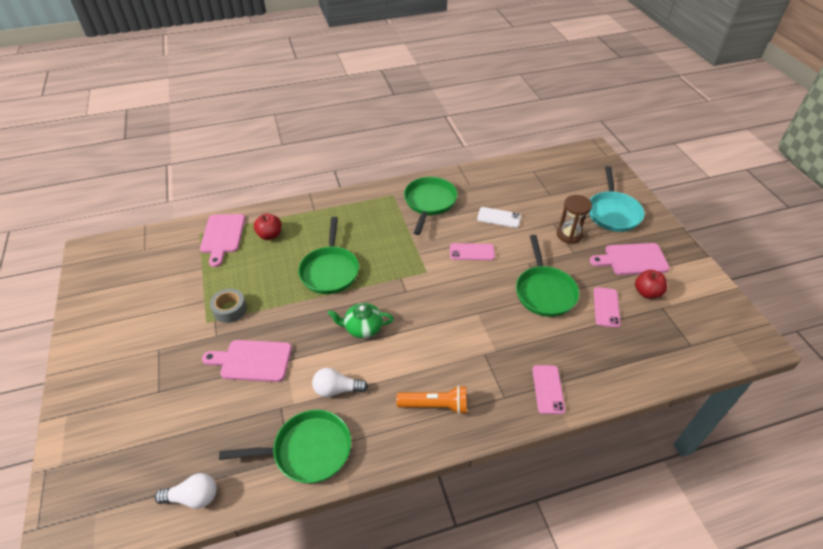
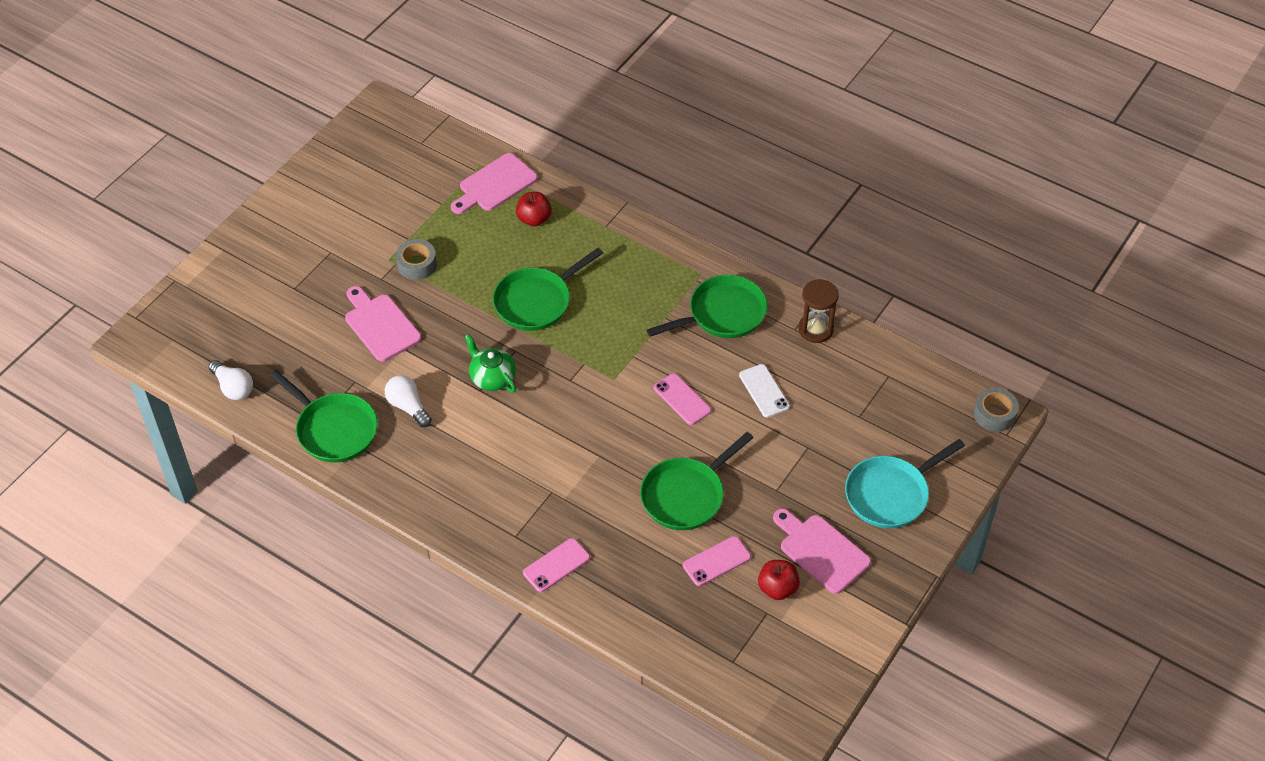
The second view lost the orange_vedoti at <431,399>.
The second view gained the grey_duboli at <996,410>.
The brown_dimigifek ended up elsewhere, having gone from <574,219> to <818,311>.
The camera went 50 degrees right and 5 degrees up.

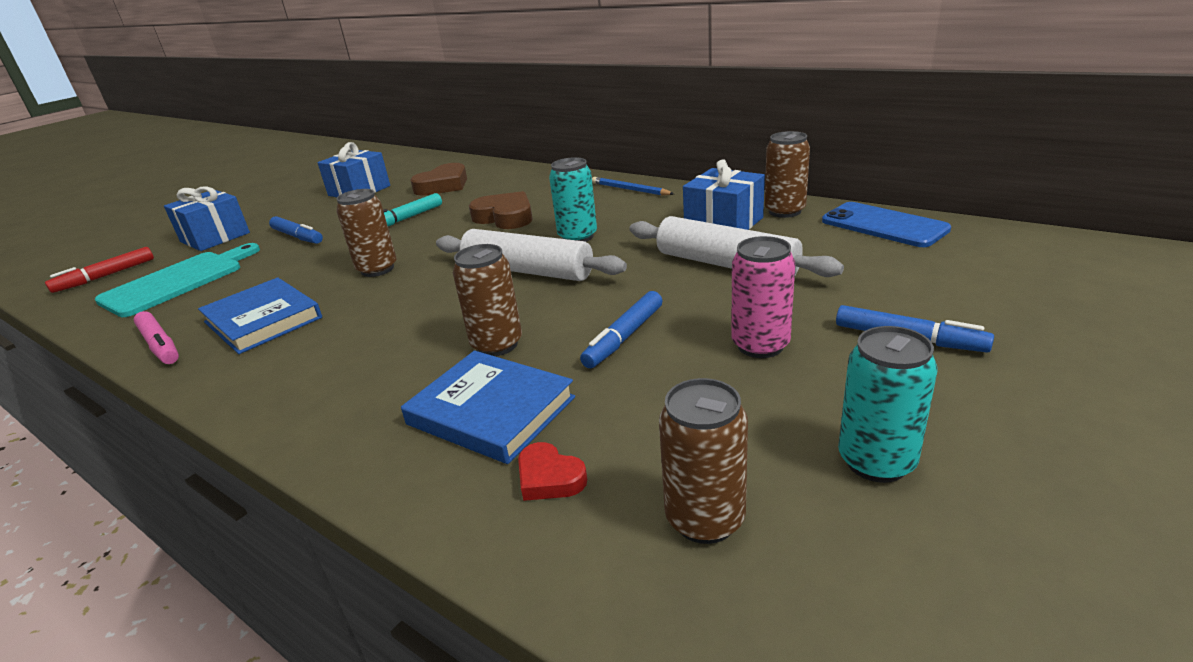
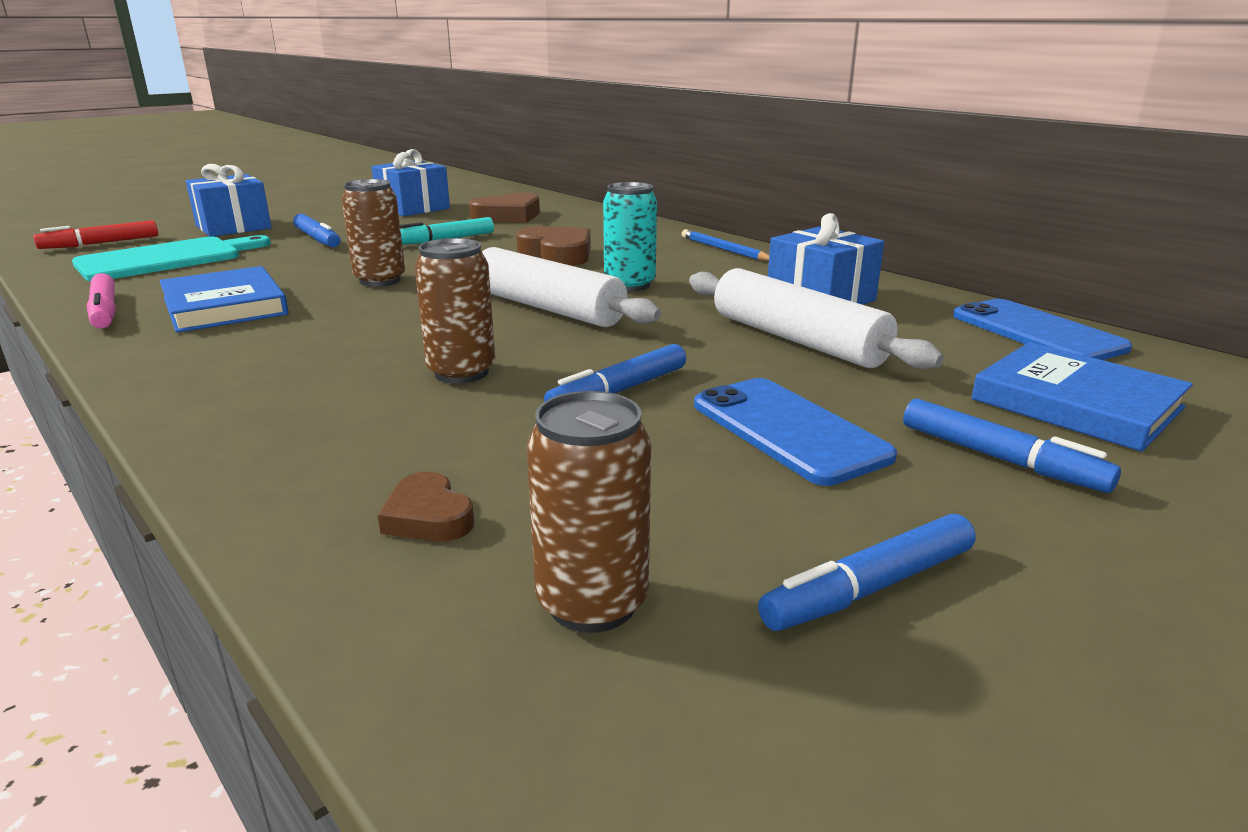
The second view lost the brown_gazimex at <787,174>.
The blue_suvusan ended up elsewhere, having gone from <488,407> to <1082,397>.
Where the pink_gazimex stood at <763,297>, the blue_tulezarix came to stand at <795,432>.
Where the turquoise_gazimex stood at <888,404>, the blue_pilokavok came to stand at <867,572>.
What was the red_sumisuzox at <553,471> turned into the brown_sumisuzox at <426,507>.
The camera went 10 degrees right and 5 degrees down.

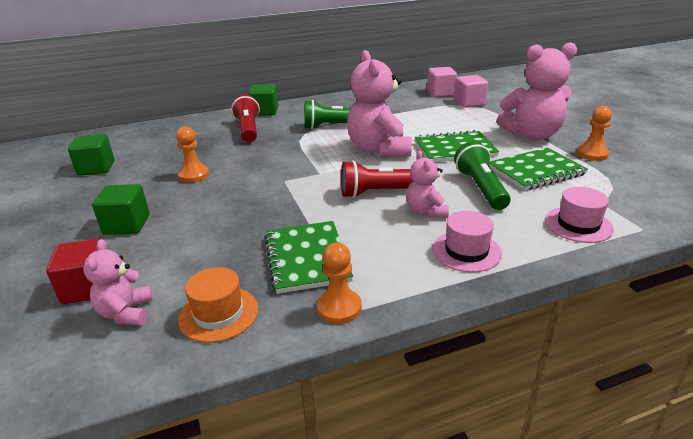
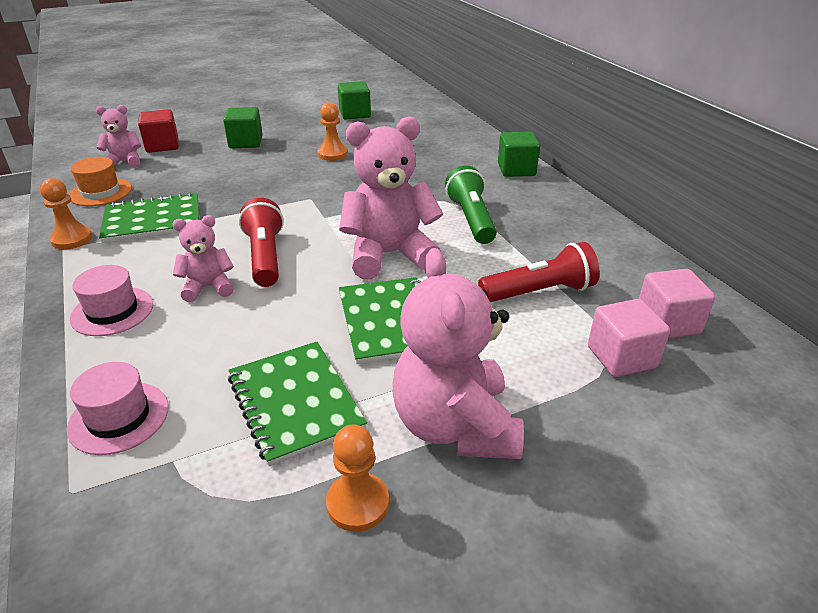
The second view lost the green_vedoti at <482,175>.
The red_vedoti ended up elsewhere, having gone from <245,118> to <539,272>.
The camera went 85 degrees right and 5 degrees up.

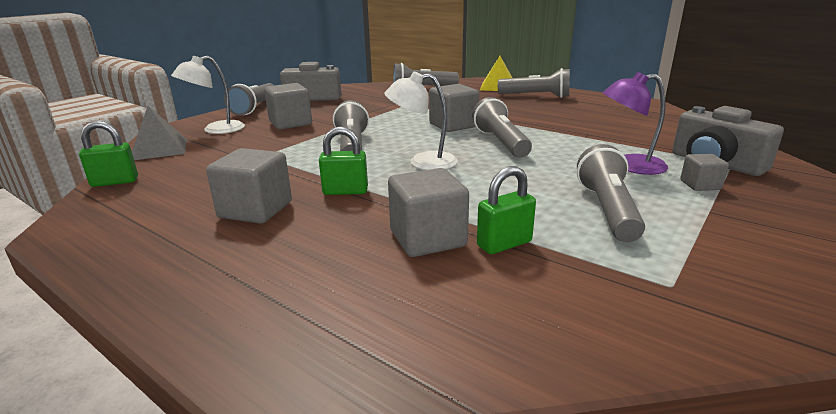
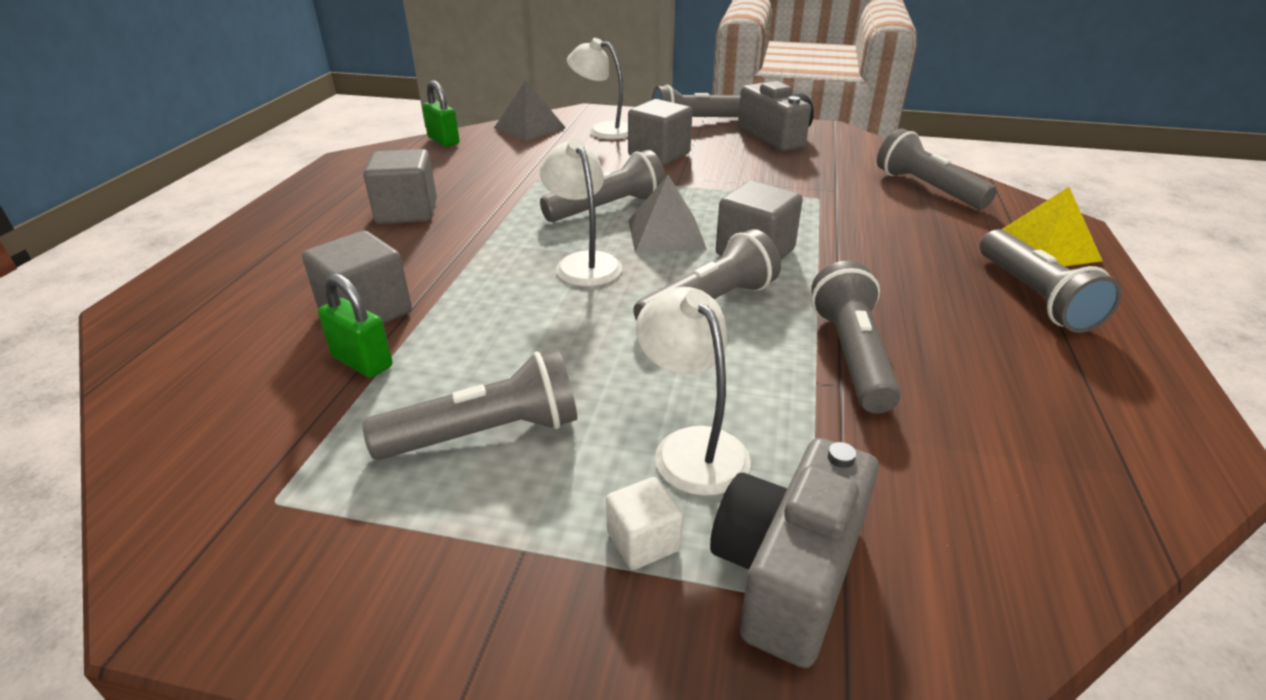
The second view lost the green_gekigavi at <343,160>.
The second view gained the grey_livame at <667,214>.
The second view gained the grey_vedoti at <856,337>.
What was the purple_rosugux at <635,123> turned into the white_rosugux at <693,391>.
What was the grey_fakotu at <704,172> turned into the white_fakotu at <644,523>.
The camera went 65 degrees right and 10 degrees up.

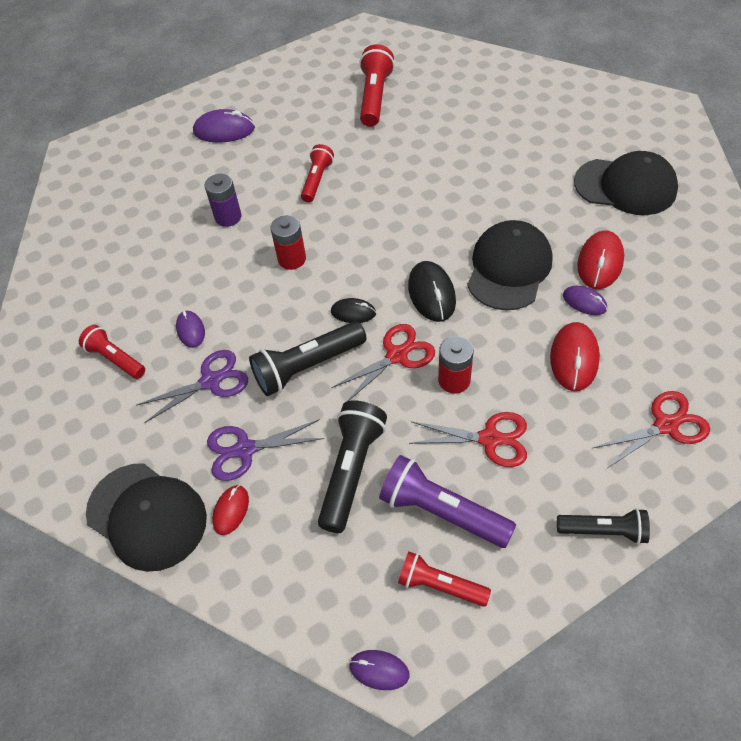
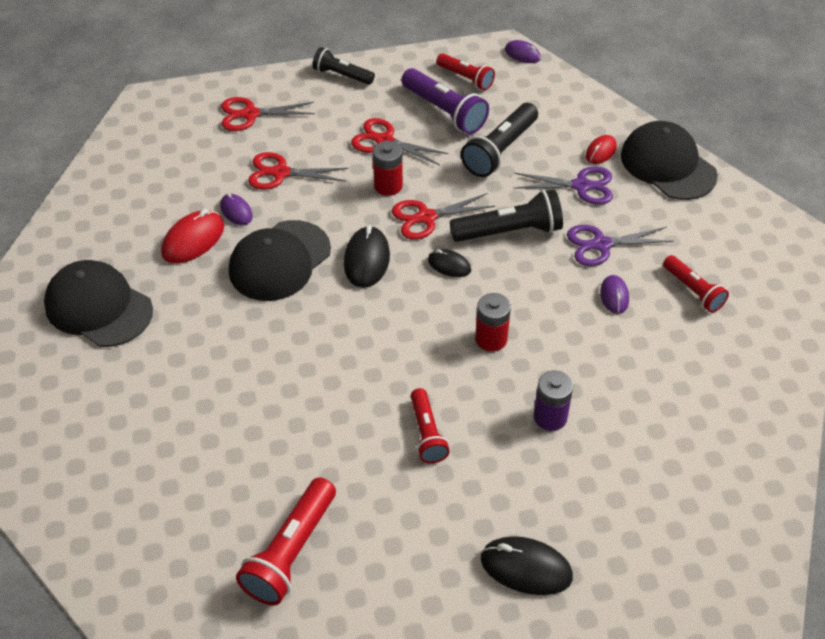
Where the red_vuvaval stood at <575,356>, the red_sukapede came to stand at <298,171>.
What was the purple_vuvaval at <224,126> turned into the black_vuvaval at <527,565>.
The red_vedoti at <317,173> ended up facing another way, 45 degrees counterclockwise from before.
The camera went 165 degrees left and 5 degrees down.

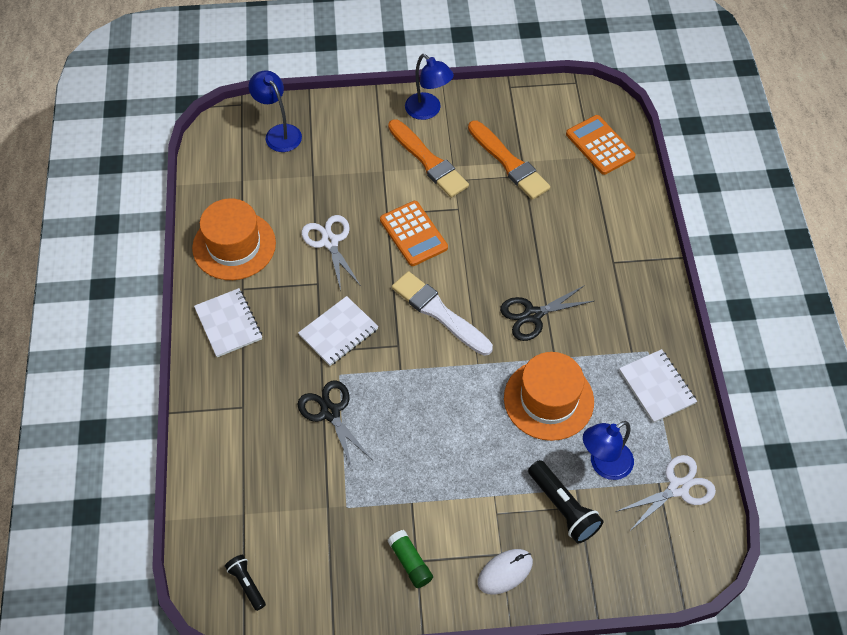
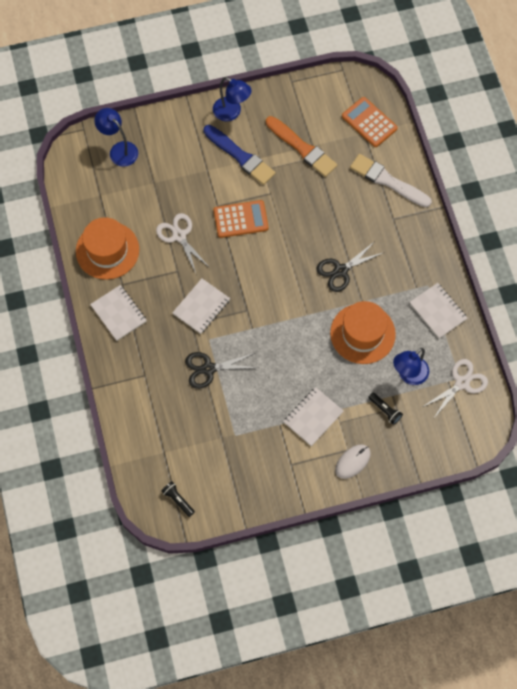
The second view lost the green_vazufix at <410,559>.
The second view gained the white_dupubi at <313,416>.
The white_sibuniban ended up elsewhere, having gone from <442,313> to <391,180>.
What was the orange_sibuniban at <428,158> turned into the blue_sibuniban at <240,155>.
The black_sukapede at <335,424> ended up facing another way, 60 degrees counterclockwise from before.
The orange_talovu at <414,233> ended up facing another way, 60 degrees counterclockwise from before.
The size of the black_vedoti at <565,502> changed by a factor of 0.60.
The camera went 10 degrees left and 10 degrees up.

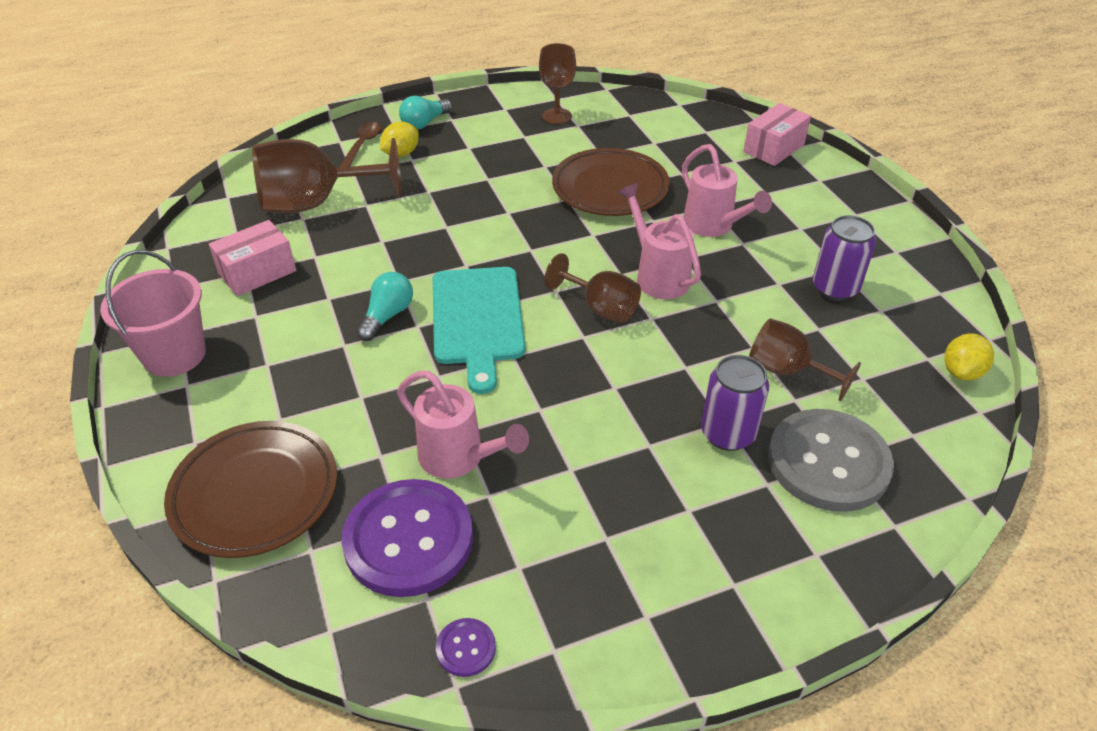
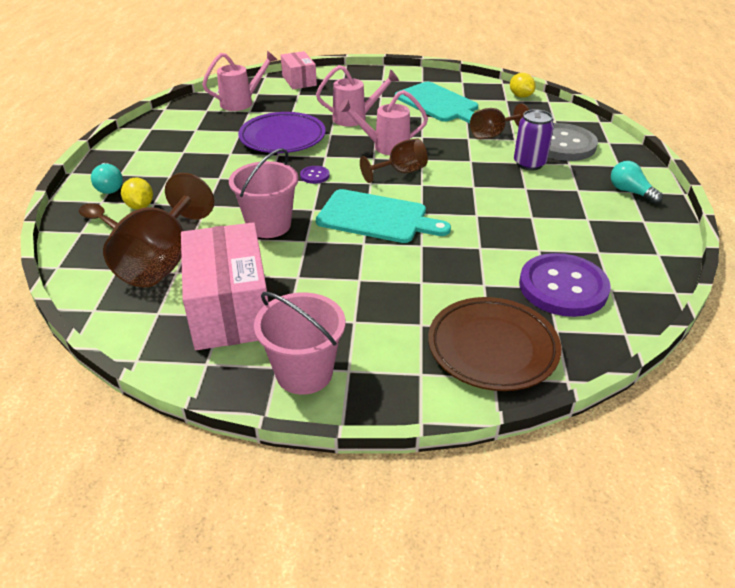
The second view lost the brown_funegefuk at <557,83>.
The second view gained the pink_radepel at <264,193>.
The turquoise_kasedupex ended up elsewhere, having gone from <384,306> to <637,182>.
The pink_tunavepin ended up elsewhere, having gone from <463,425> to <239,80>.
The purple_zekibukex ended up elsewhere, having gone from <466,647> to <315,175>.
Where the purple_gazimex stood at <844,258>, the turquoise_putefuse came to stand at <436,103>.
What was the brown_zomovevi at <611,182> turned into the purple_zomovevi at <282,132>.
The size of the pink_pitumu at <252,258> changed by a factor of 1.78.
The camera went 65 degrees left and 5 degrees down.

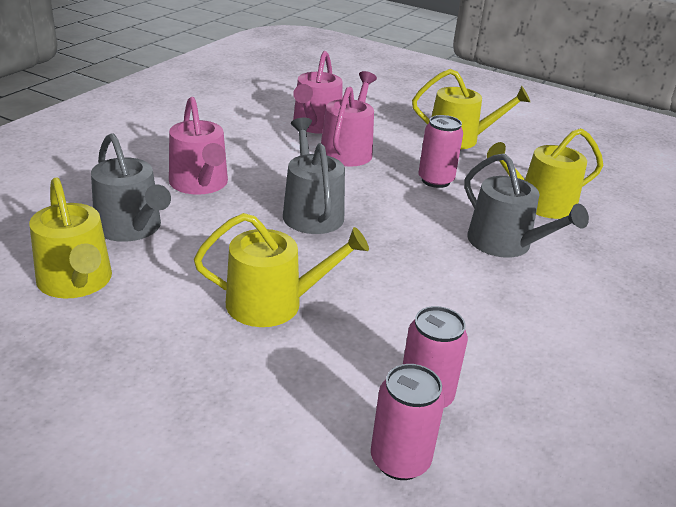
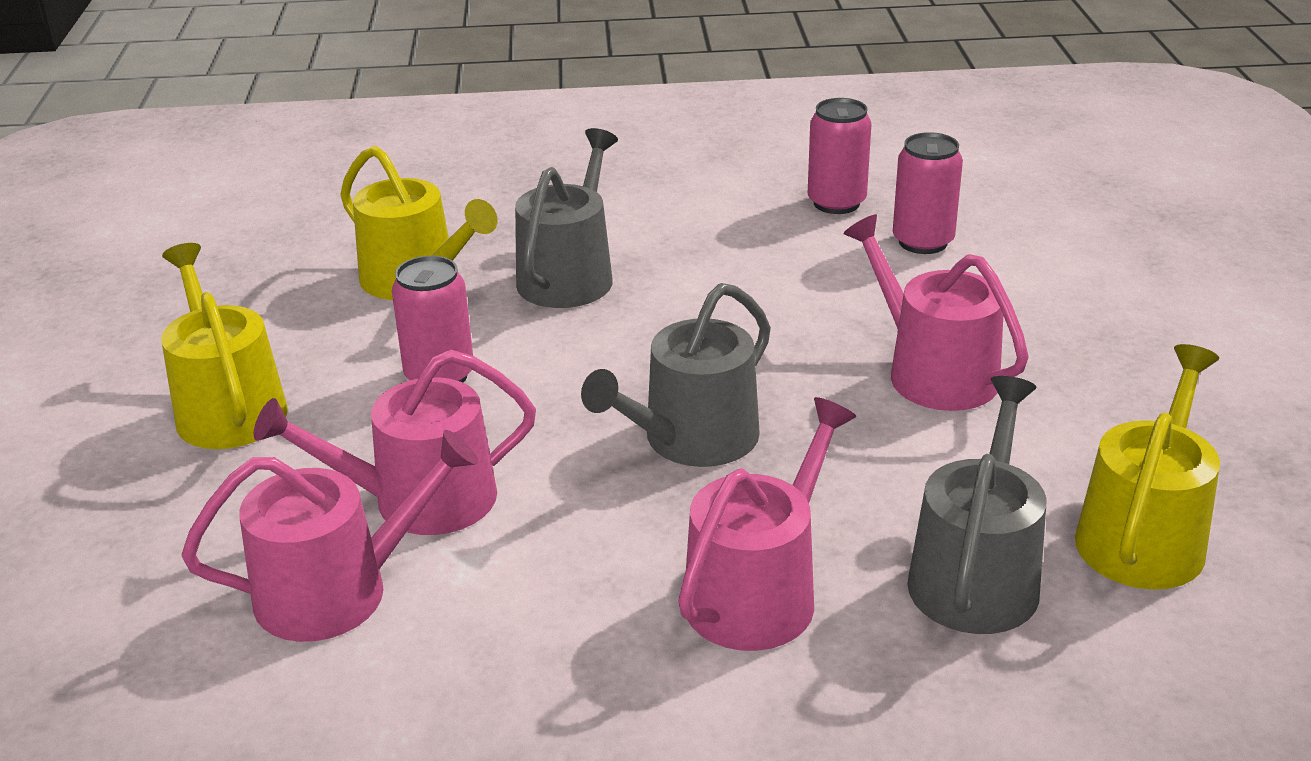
The pink_gazimex ended up elsewhere, having gone from <408,422> to <840,156>.
What was the yellow_tunavepin at <281,270> turned into the pink_tunavepin at <936,312>.
The camera went 120 degrees left and 0 degrees up.

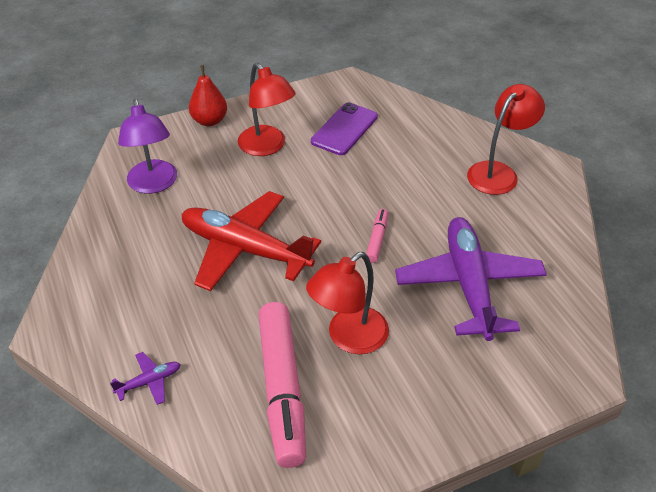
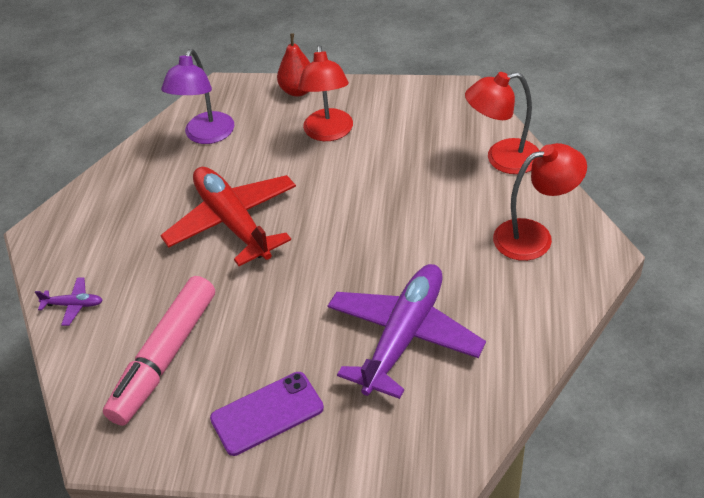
The second view lost the pink_pilokavok at <377,236>.
The red_rosugux ended up elsewhere, having gone from <347,303> to <502,123>.
The purple_tulezarix ended up elsewhere, having gone from <344,128> to <267,414>.
The camera went 35 degrees right and 0 degrees up.

